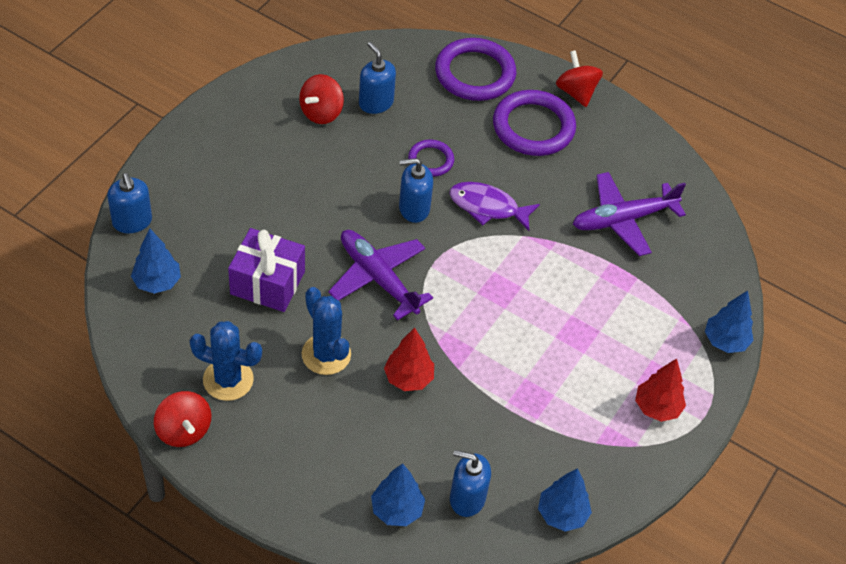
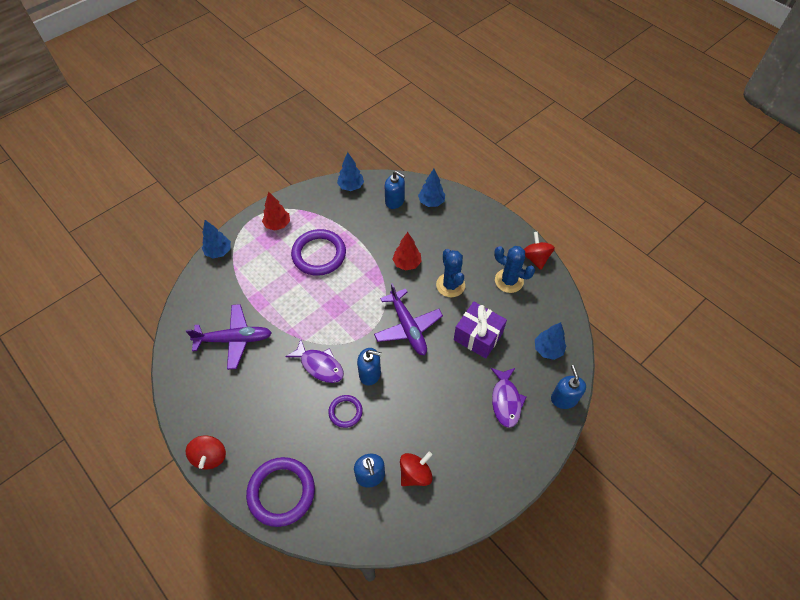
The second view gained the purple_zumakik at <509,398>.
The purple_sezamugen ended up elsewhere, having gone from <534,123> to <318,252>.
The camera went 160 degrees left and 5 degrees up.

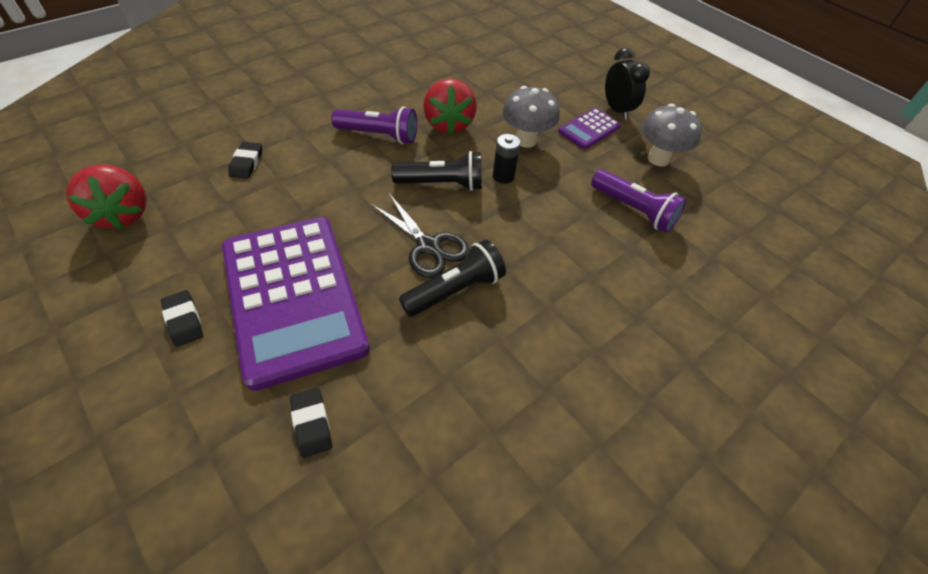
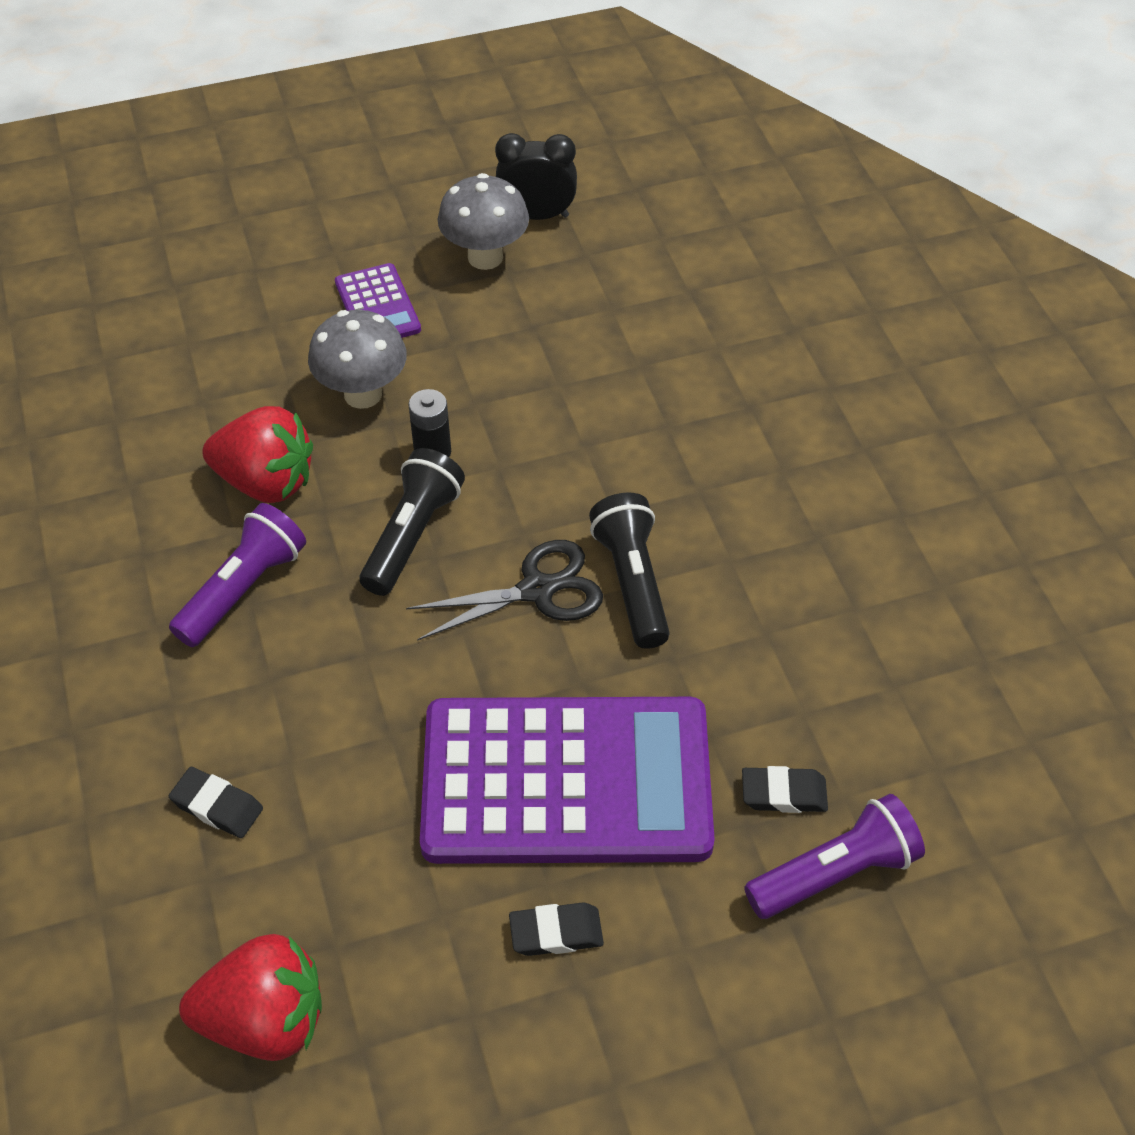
The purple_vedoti ended up elsewhere, having gone from <639,201> to <834,856>.
The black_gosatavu ended up elsewhere, having gone from <627,84> to <536,176>.
The camera went 65 degrees left and 0 degrees up.

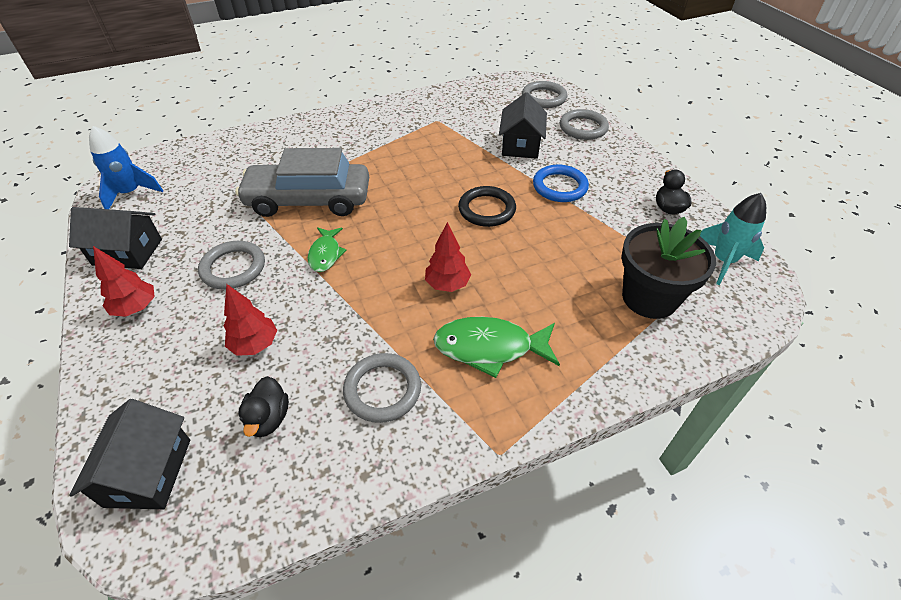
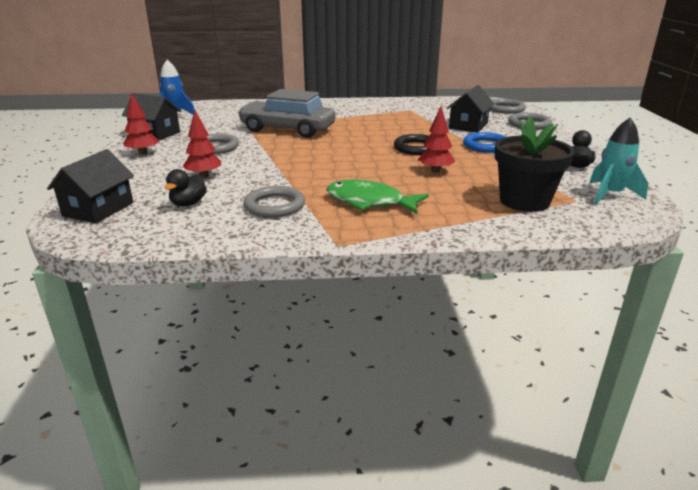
The second view lost the green_zumakik at <327,249>.
The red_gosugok ended up elsewhere, having gone from <448,257> to <436,140>.
The camera went 20 degrees right and 20 degrees down.

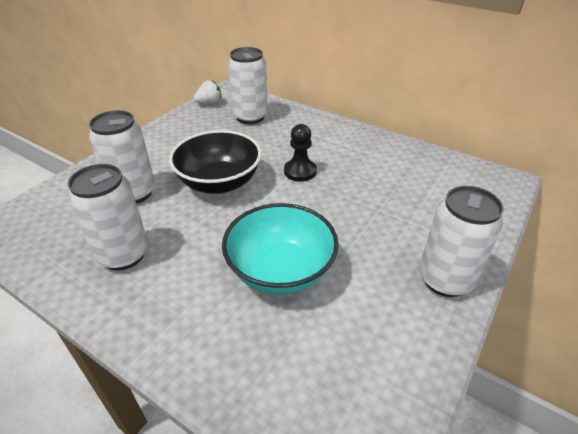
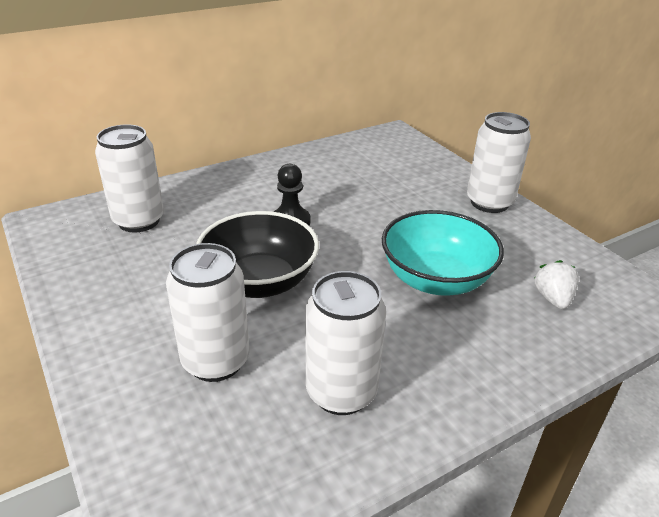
The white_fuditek ended up elsewhere, having gone from <207,92> to <556,284>.
The camera went 65 degrees left and 5 degrees down.

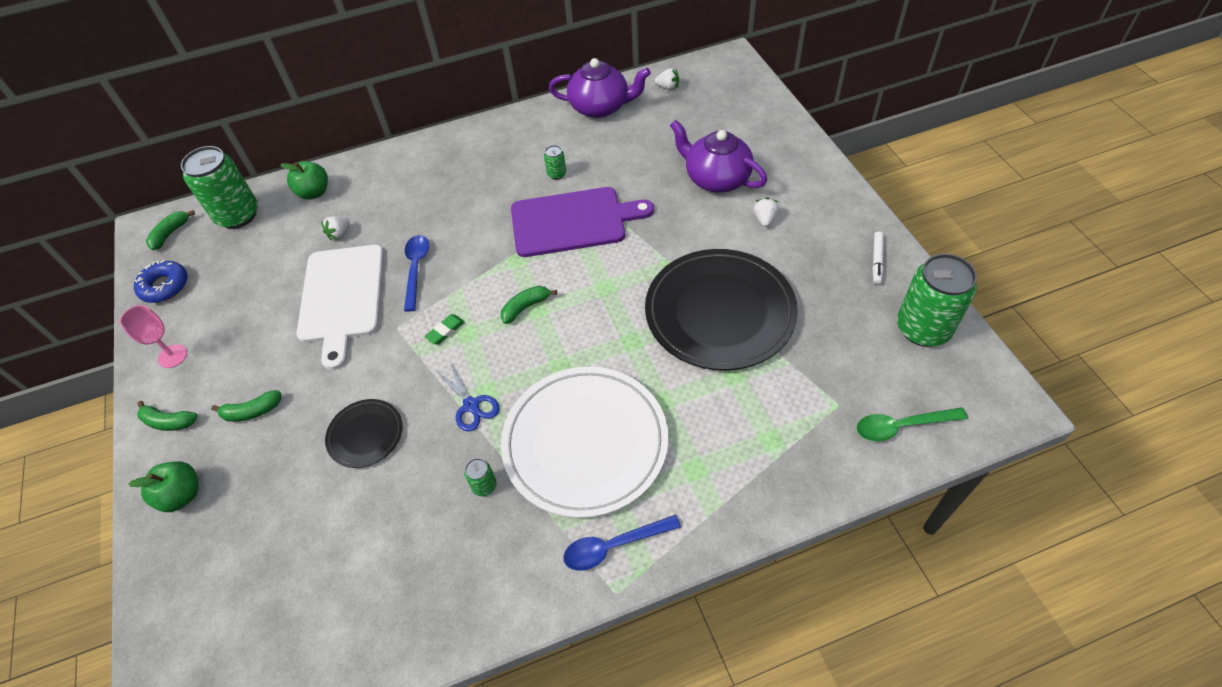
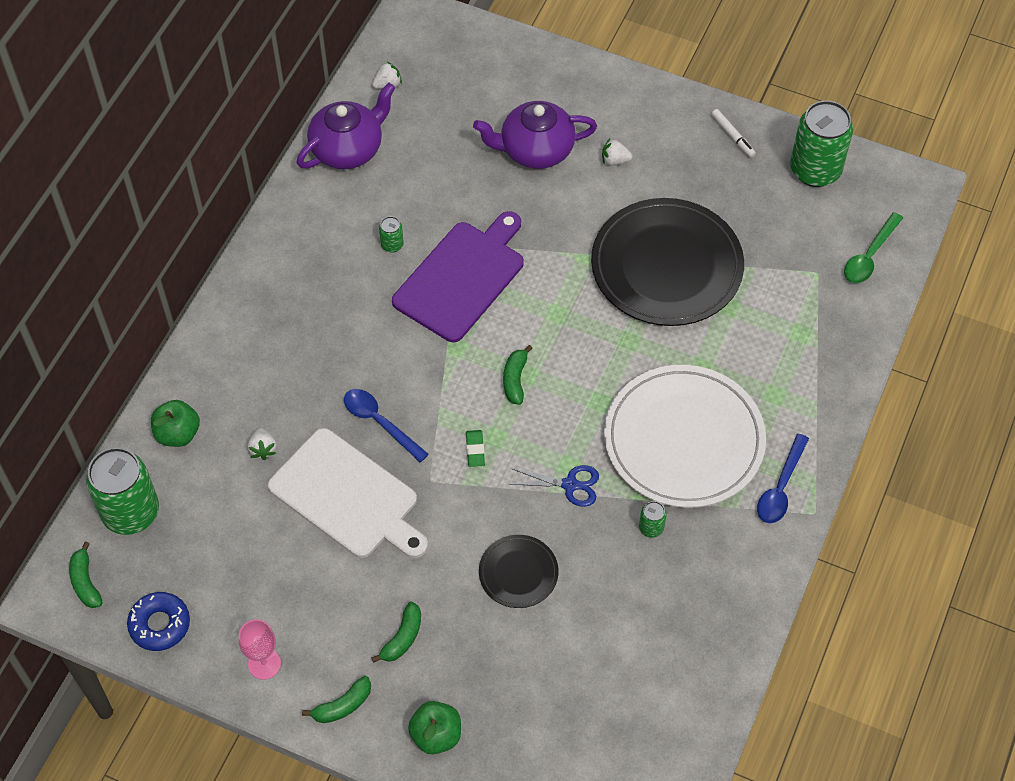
The white_fuditek at <766,212> ended up facing another way, 45 degrees counterclockwise from before.
The camera went 50 degrees left and 5 degrees up.

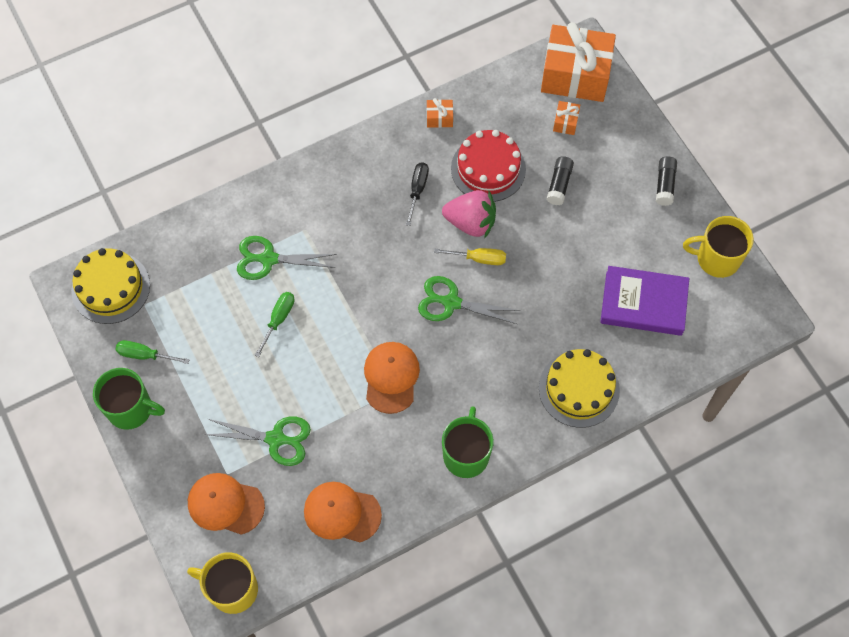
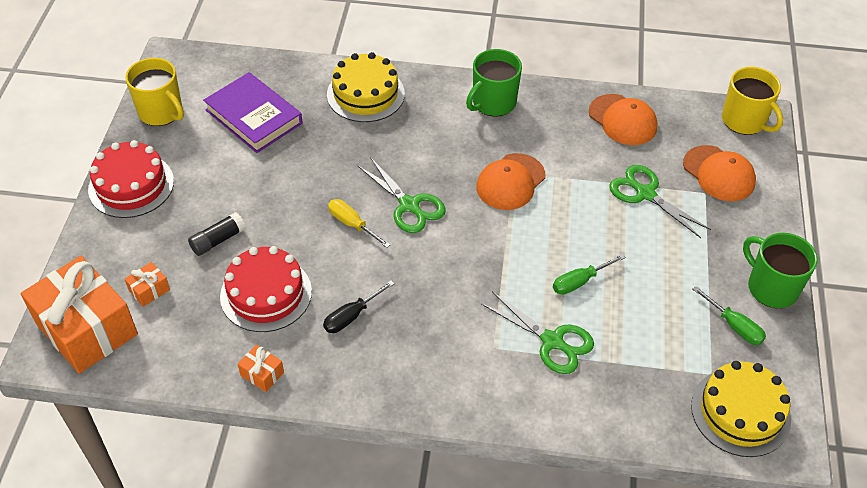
The second view lost the pink_fuditek at <469,214>.
Where the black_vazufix stood at <666,181>, the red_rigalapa came to stand at <131,179>.
The camera went 145 degrees left and 15 degrees down.

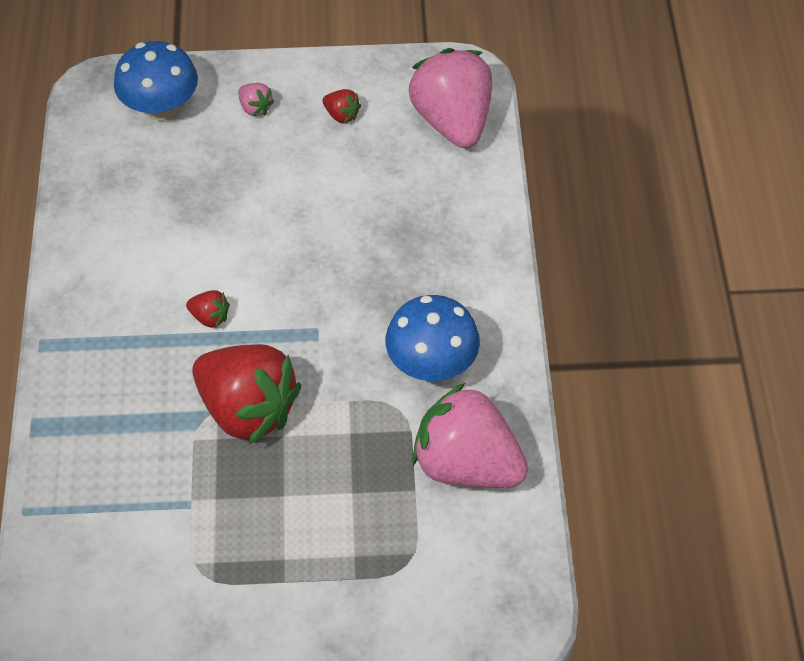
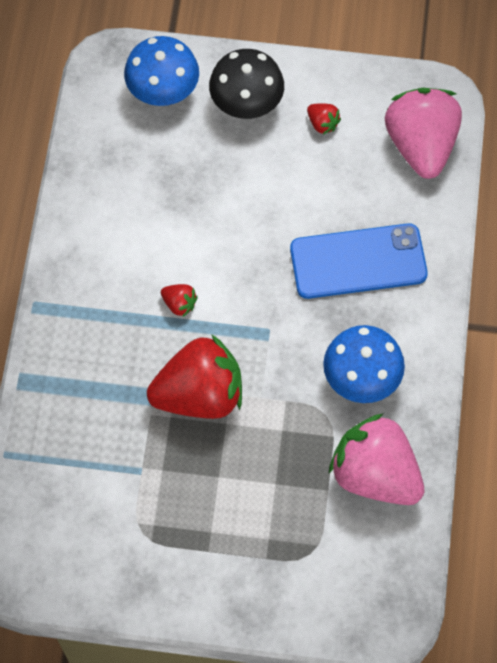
The second view gained the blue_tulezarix at <359,261>.
Where the pink_fuditek stood at <256,99>, the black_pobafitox came to stand at <246,84>.
The red_fuditek at <246,394> ended up facing another way, 60 degrees counterclockwise from before.
The camera went 10 degrees right and 10 degrees up.

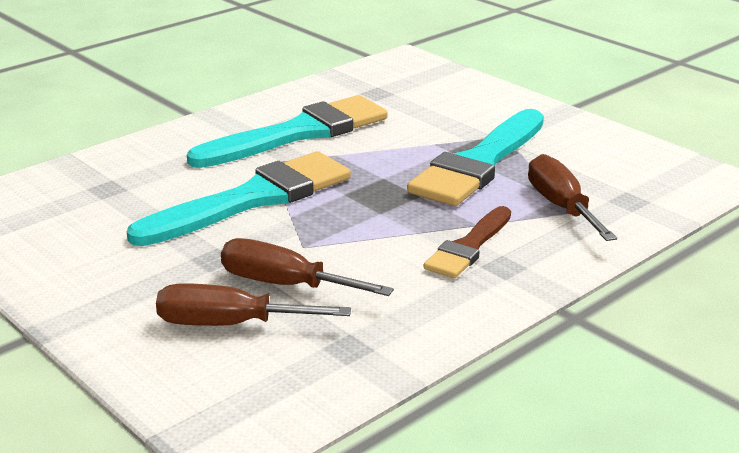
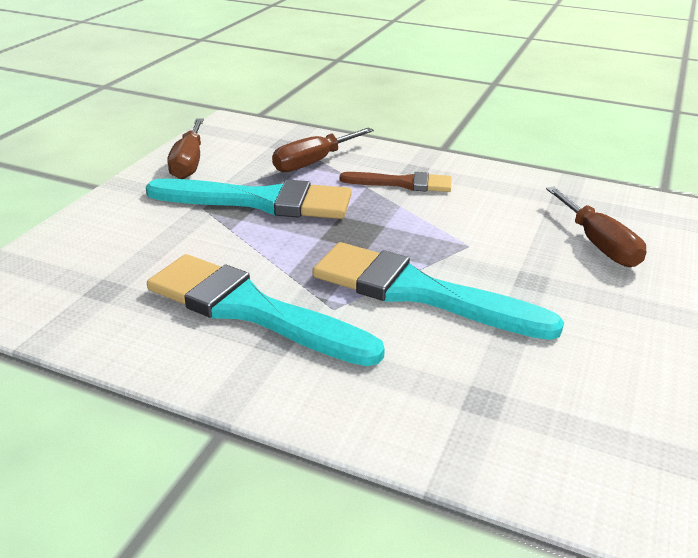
The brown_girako ended up elsewhere, having gone from <307,267> to <186,149>.
The camera went 115 degrees left and 5 degrees up.

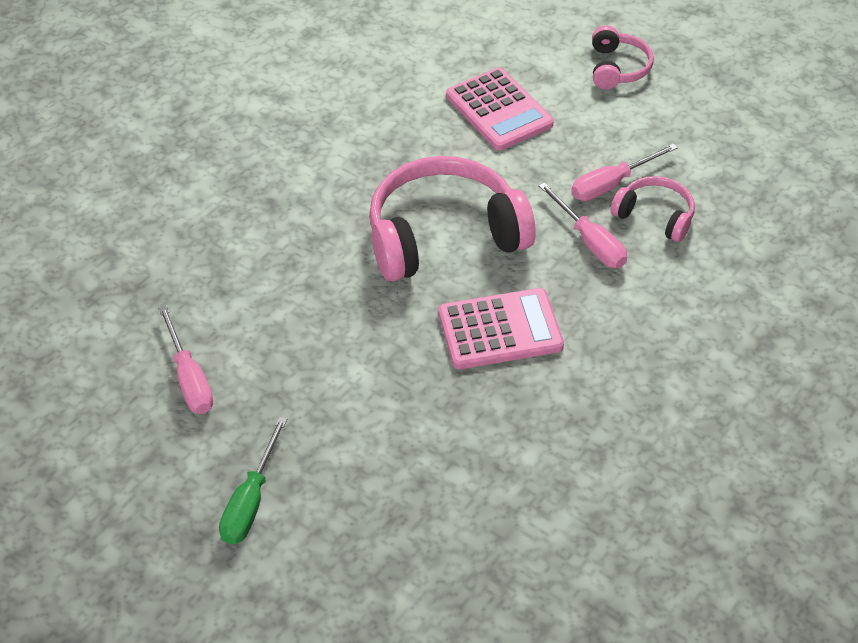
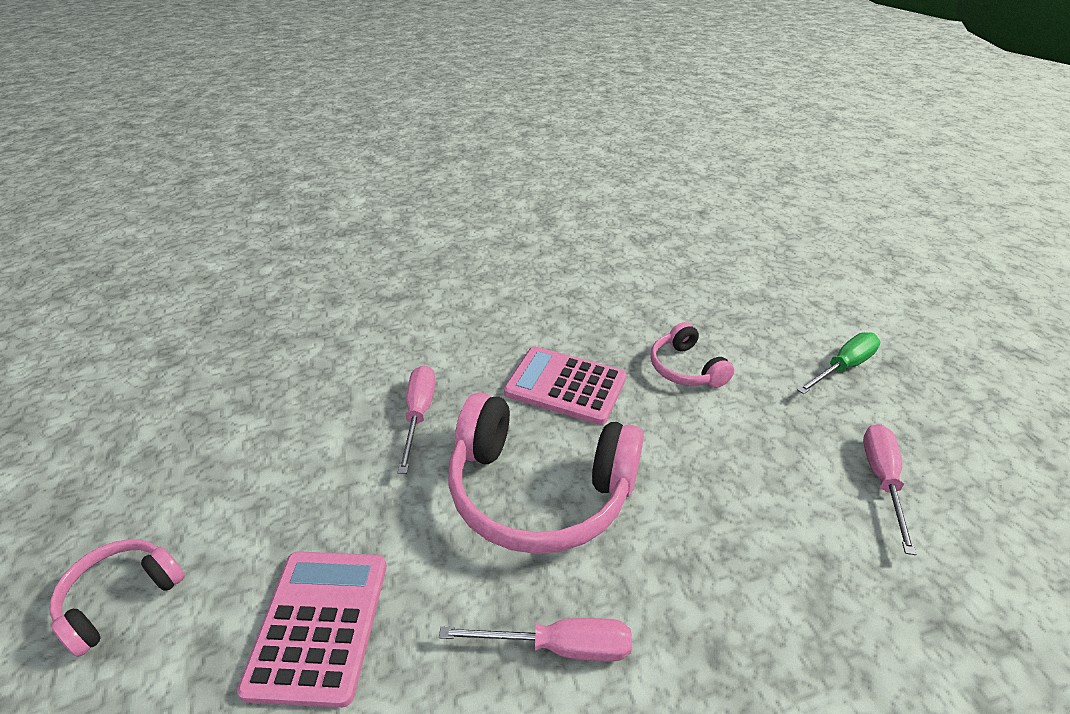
The pink_girako ended up elsewhere, having gone from <624,172> to <535,639>.
The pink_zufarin ended up elsewhere, having gone from <653,209> to <692,355>.
The camera went 145 degrees left and 10 degrees down.

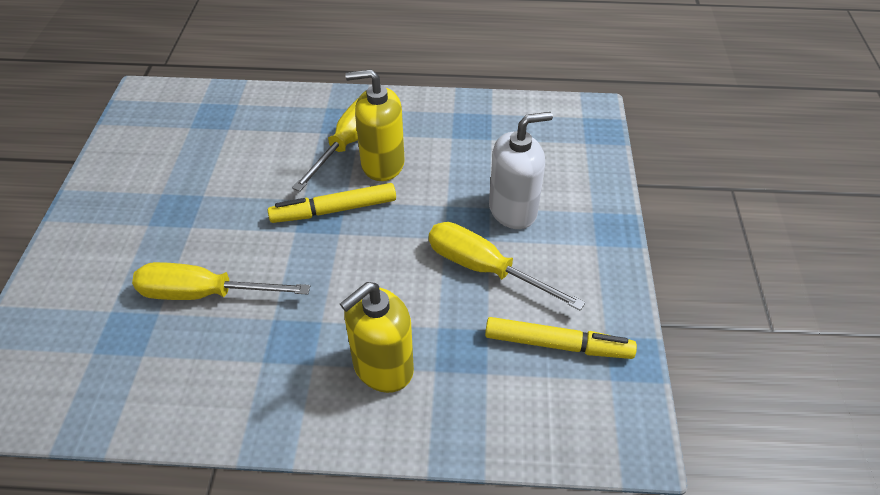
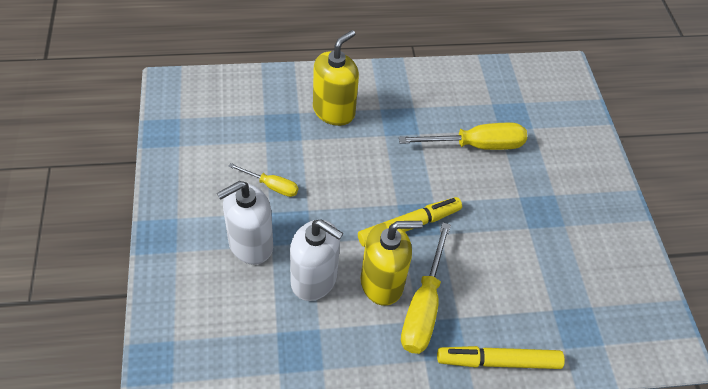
The second view gained the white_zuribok at <316,260>.
The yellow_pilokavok ended up elsewhere, having gone from <561,338> to <501,357>.
The size of the yellow_girako at <507,266> changed by a factor of 0.56.
The camera went 165 degrees right and 5 degrees up.

